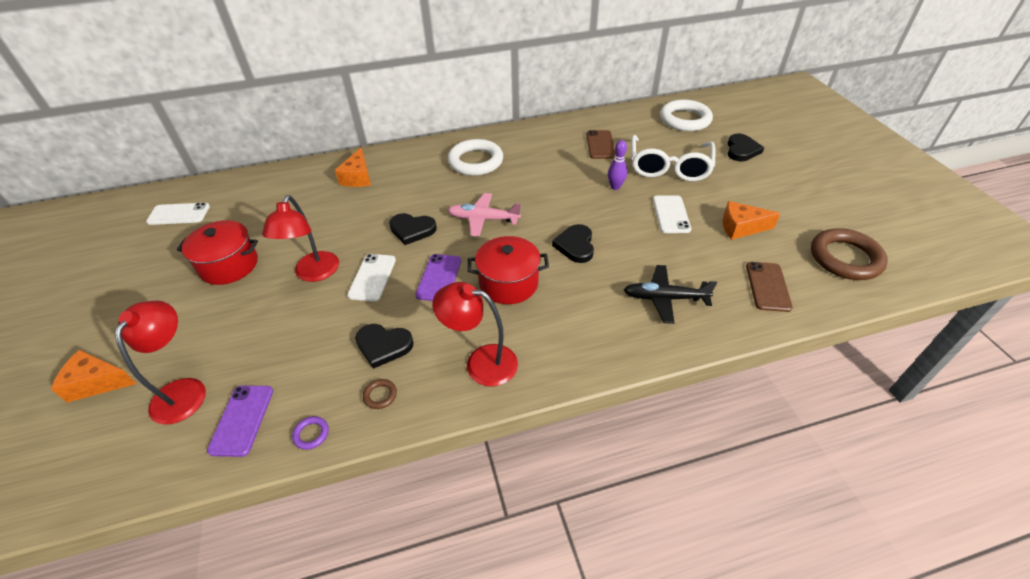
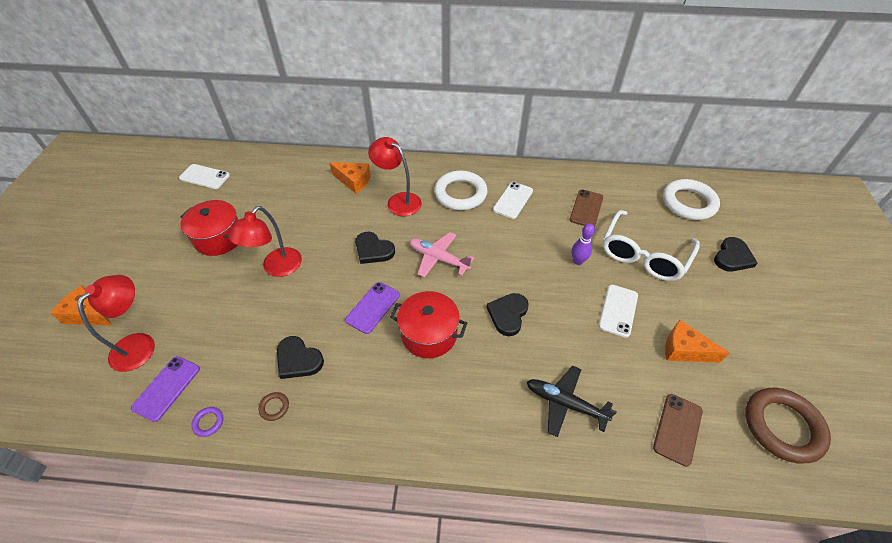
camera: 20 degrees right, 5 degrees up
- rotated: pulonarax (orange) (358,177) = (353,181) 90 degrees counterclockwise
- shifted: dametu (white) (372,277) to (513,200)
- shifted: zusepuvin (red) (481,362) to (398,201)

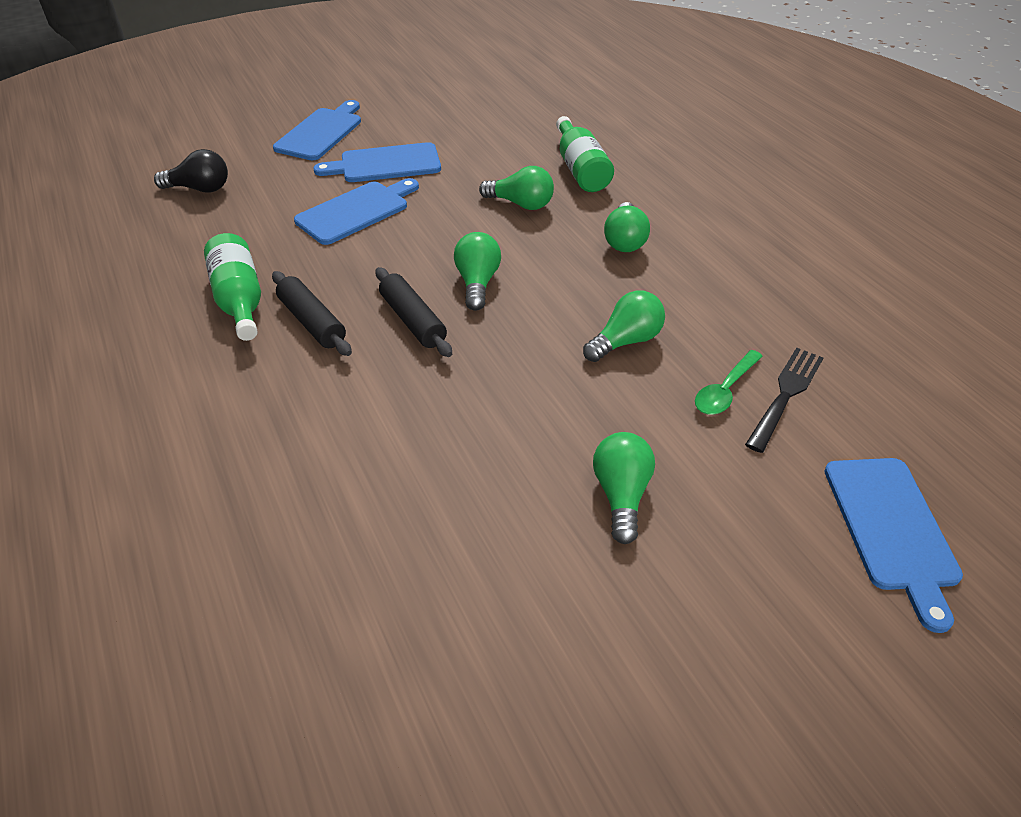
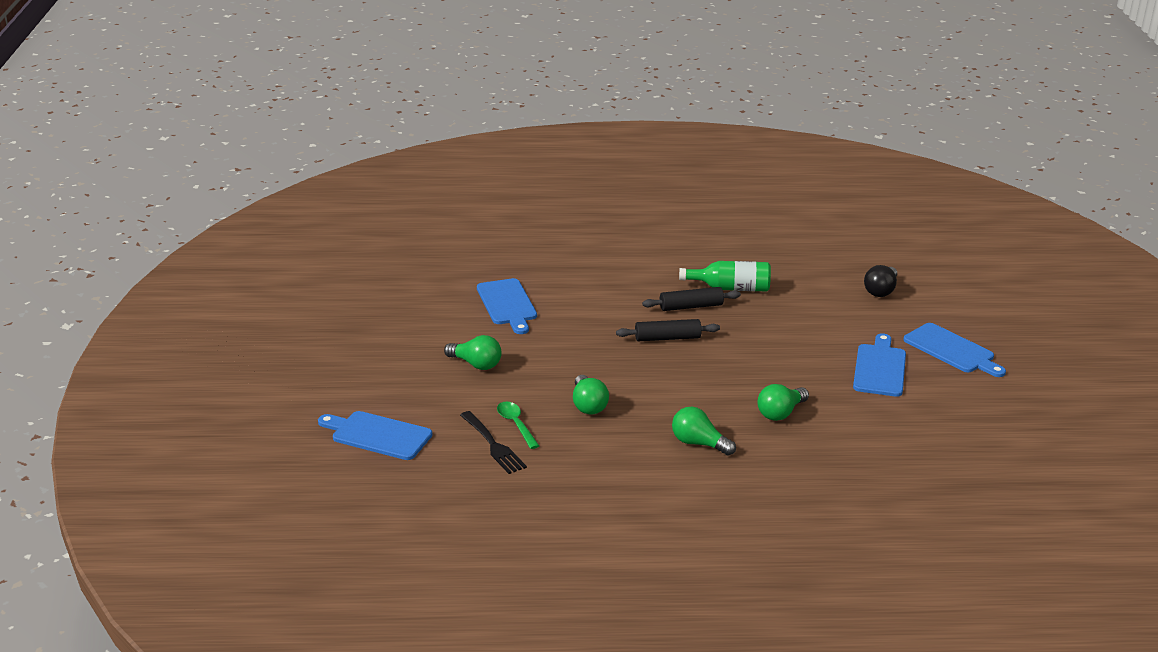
camera: 115 degrees right, 15 degrees down
- shifted: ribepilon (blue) (356,211) to (507,304)
- gone: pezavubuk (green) (477,283)
- gone: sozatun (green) (580,169)

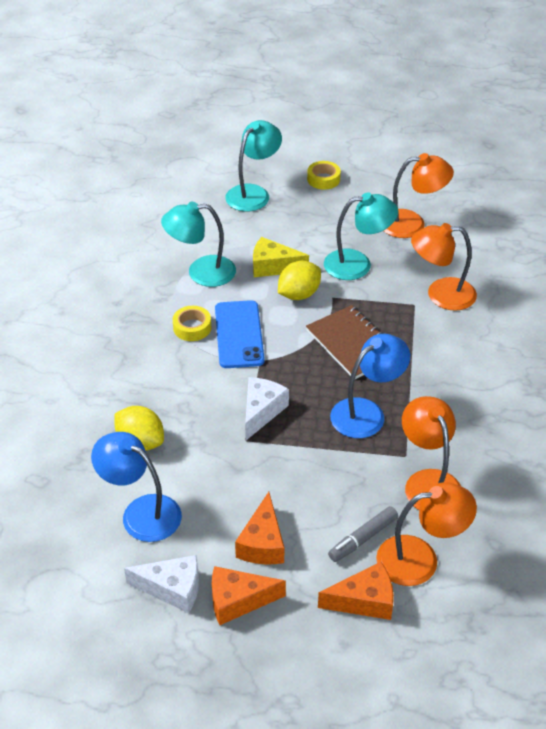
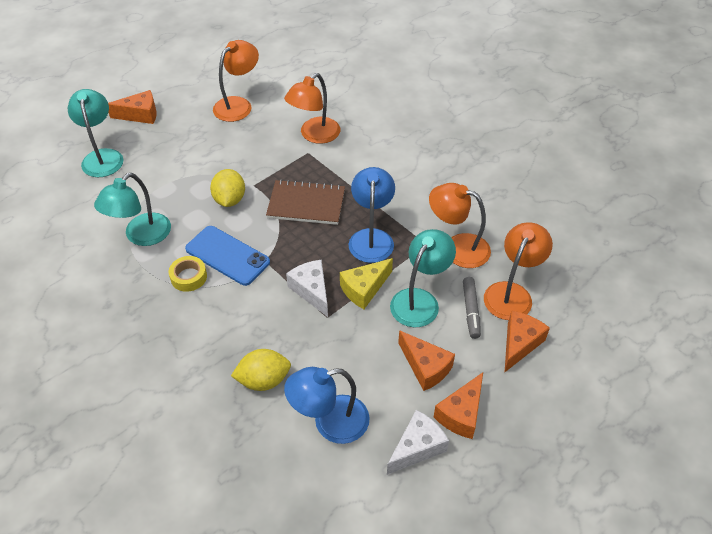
camera: 50 degrees left, 5 degrees up
- shifted: pulonarax (yellow) (273,267) to (364,289)
- swapped: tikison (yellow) (323,179) to pulonarax (orange) (140,115)
- shifted: zusepuvin (turquoise) (357,264) to (419,300)

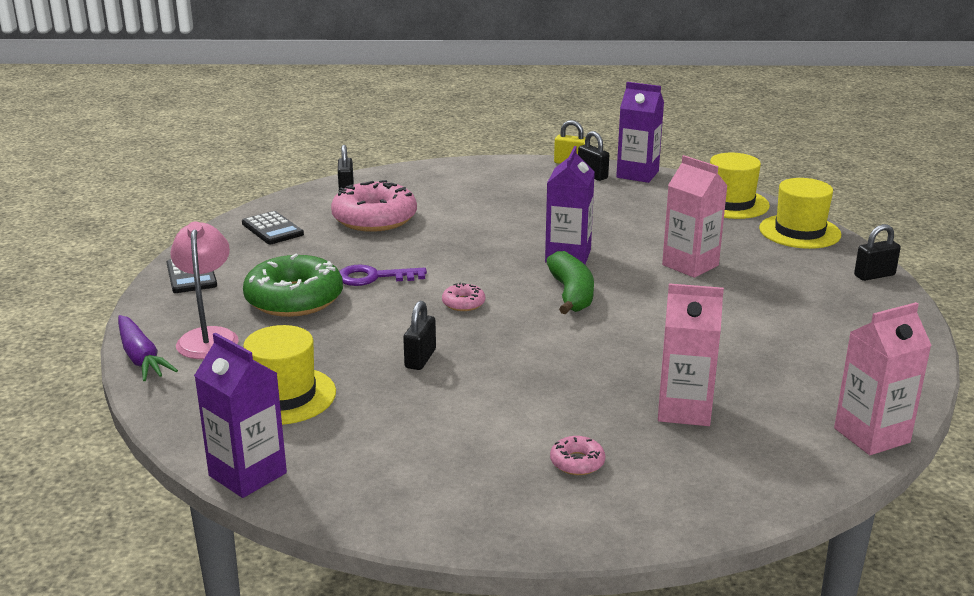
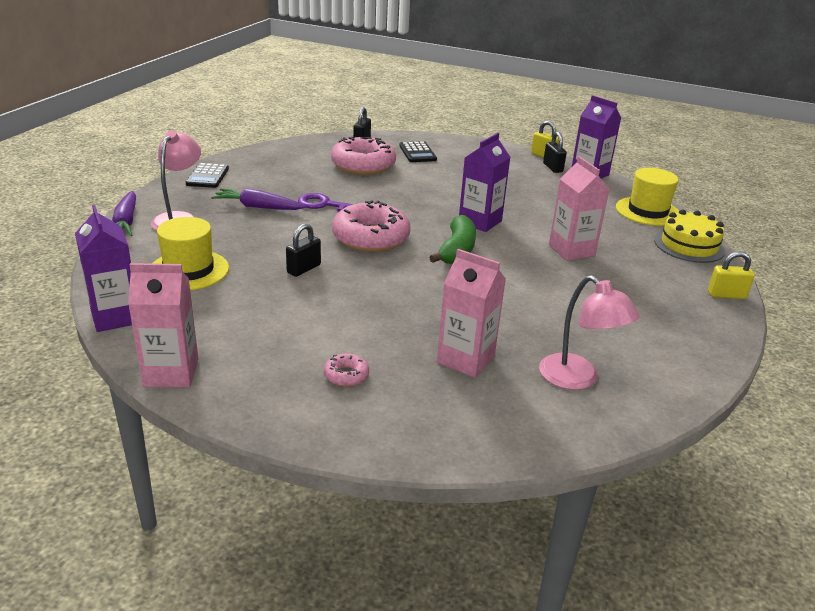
camera: 20 degrees right, 5 degrees up
- shifted: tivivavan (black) (272,229) to (417,153)
- swapped: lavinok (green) (294,299) to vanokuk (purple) (258,207)
- scaled: lavinok (pink) (463,303) = (371,237) x2.28
- swapped: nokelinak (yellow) (799,232) to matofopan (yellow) (689,245)
- shifted: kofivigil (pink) (871,435) to (171,373)
- repainted: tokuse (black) (874,275) to tokuse (yellow) (726,295)
- new: zusepuvin (pink) (577,379)

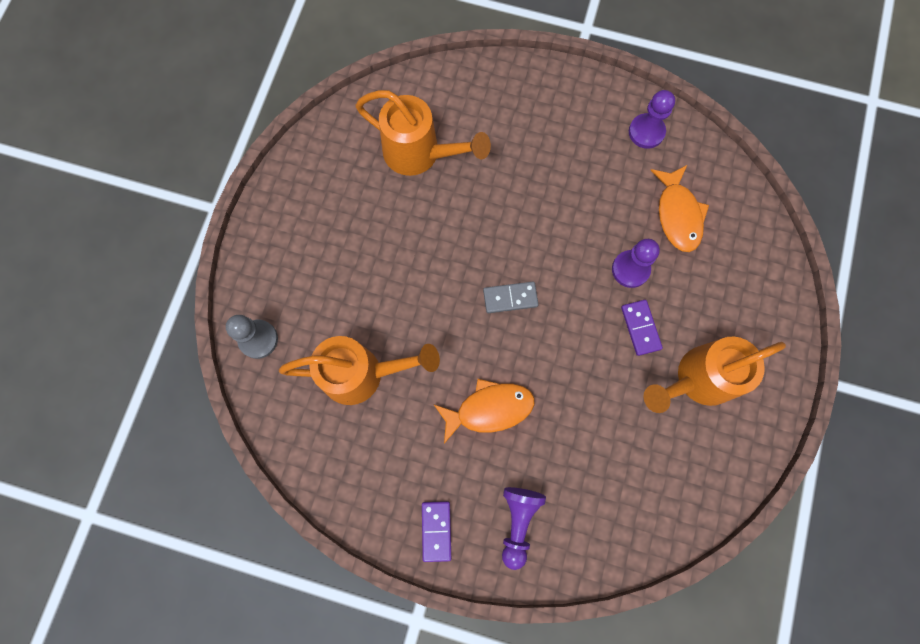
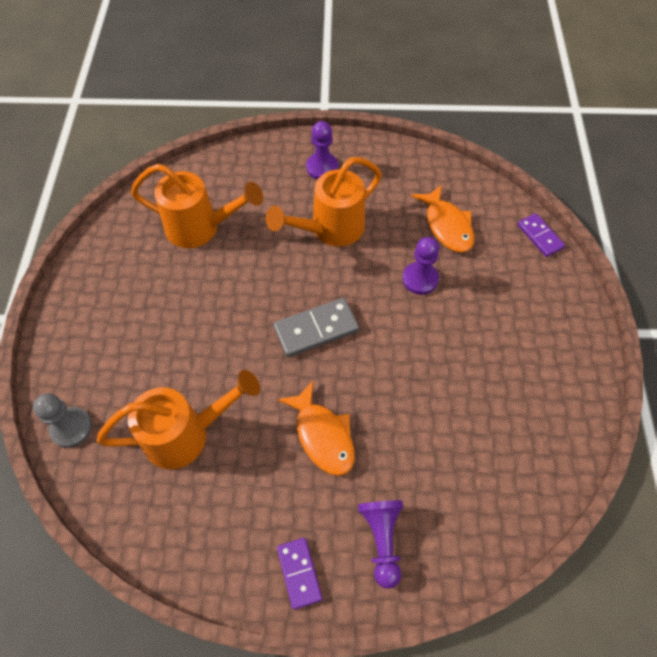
camera: 15 degrees left, 15 degrees down
- rotated: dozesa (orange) (489,409) = (323,435) 90 degrees clockwise
- scaled: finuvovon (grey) (510,298) = (316,329) x1.53
- shifted: finuvovon (purple) (640,328) to (540,236)
- shifted: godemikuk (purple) (646,132) to (322,167)
- shifted: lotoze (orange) (697,379) to (330,230)

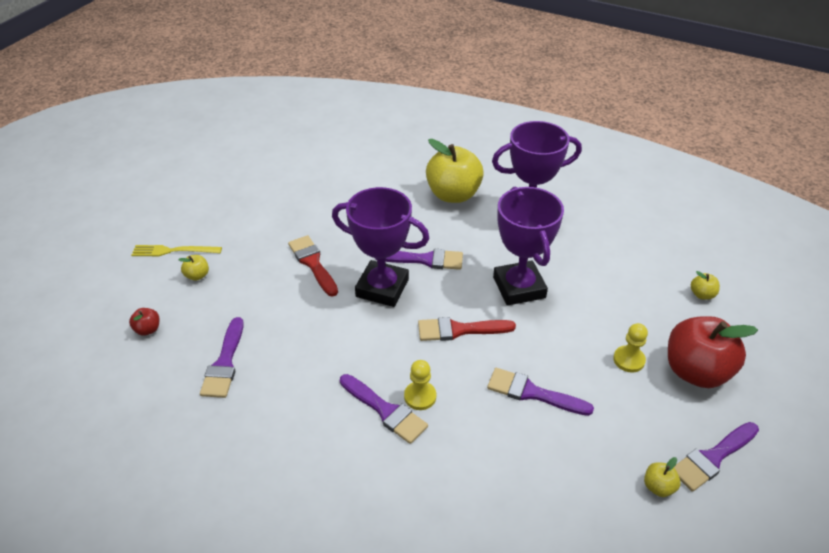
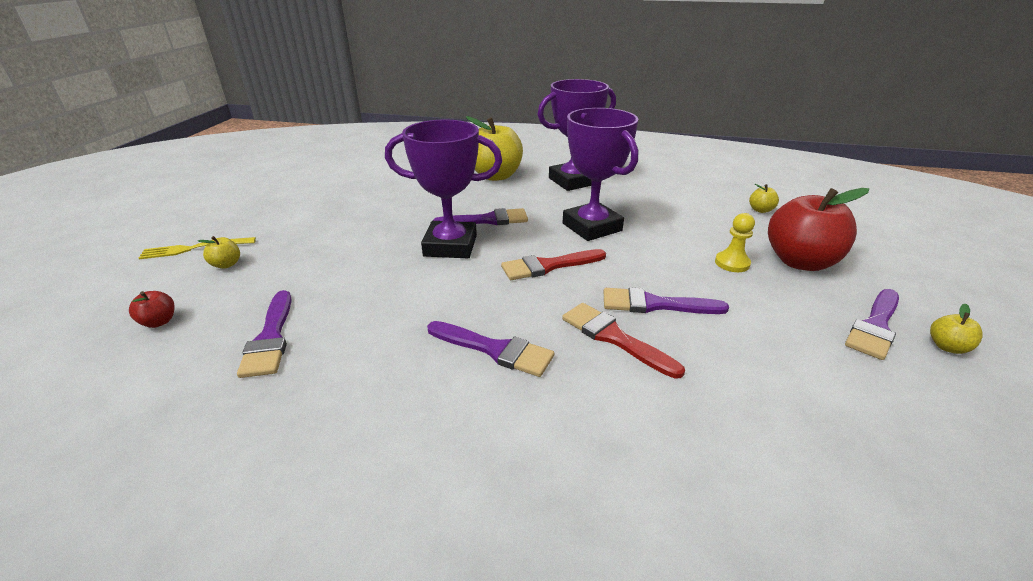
camera: 15 degrees left, 10 degrees down
- shifted: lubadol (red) (313,263) to (614,337)
- gone: godemikuk (yellow) (420,396)
- shifted: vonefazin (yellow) (658,487) to (947,347)

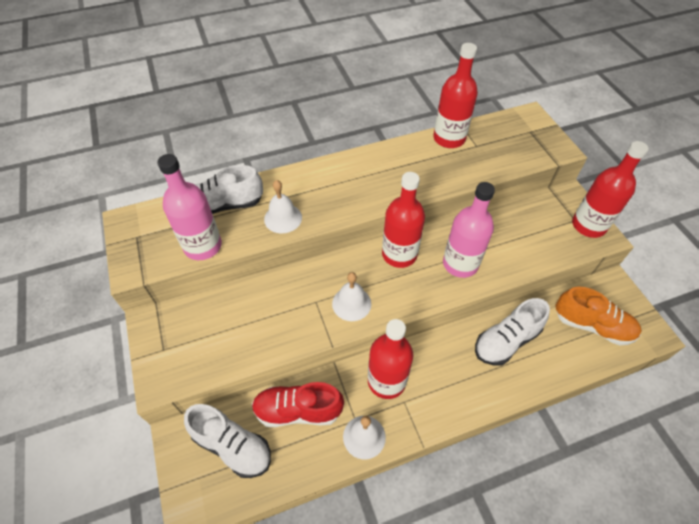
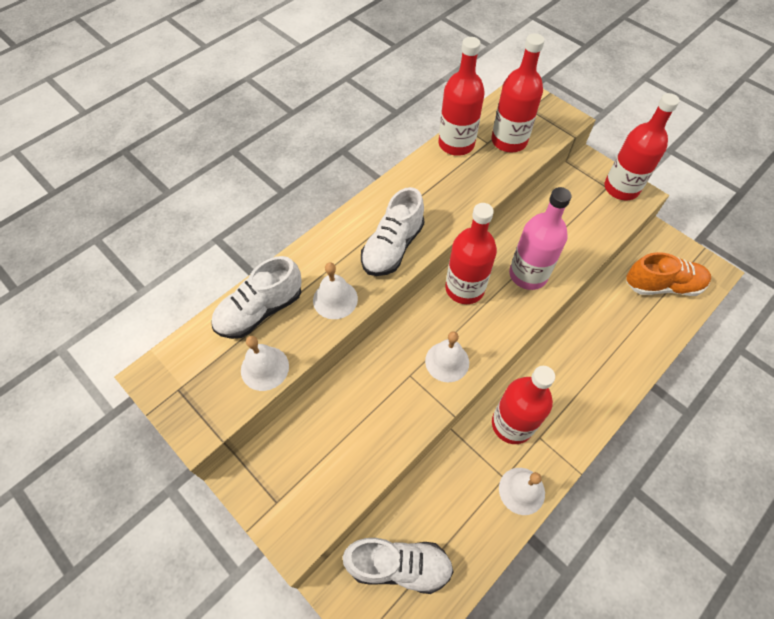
camera: 25 degrees left, 5 degrees up
- swapped: sozatun (pink) (203,246) to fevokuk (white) (264,368)
- gone: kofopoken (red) (298,410)
- shifted: kofopoken (white) (506,341) to (392,247)
- new: sozatun (red) (509,141)

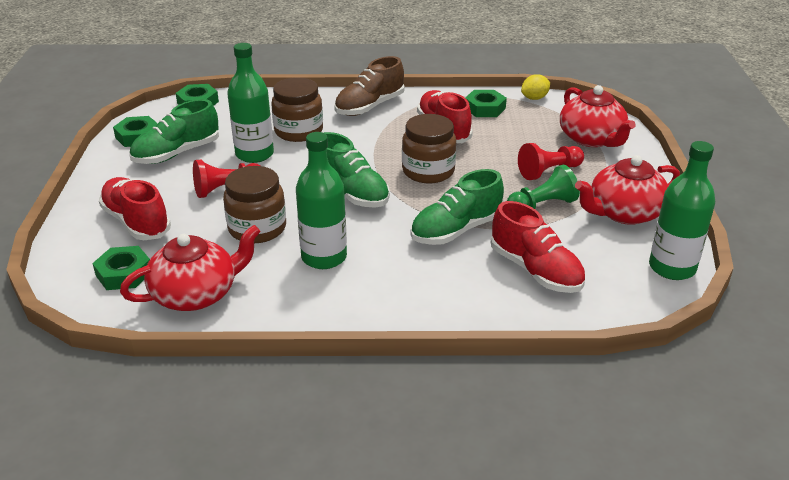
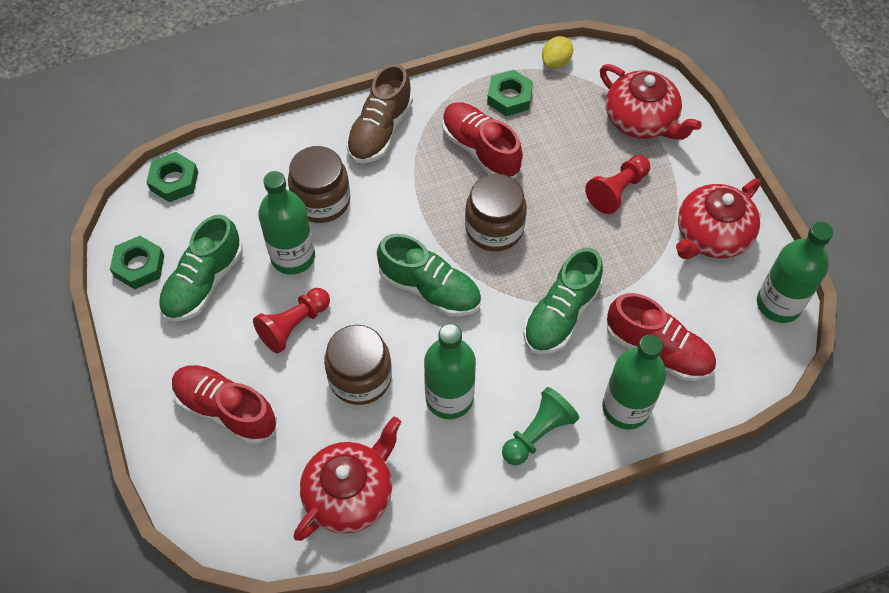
camera: 20 degrees left, 25 degrees up
- gone: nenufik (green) (124,273)
- shifted: godemikuk (green) (542,205) to (538,433)
- new: sozatun (green) (625,408)

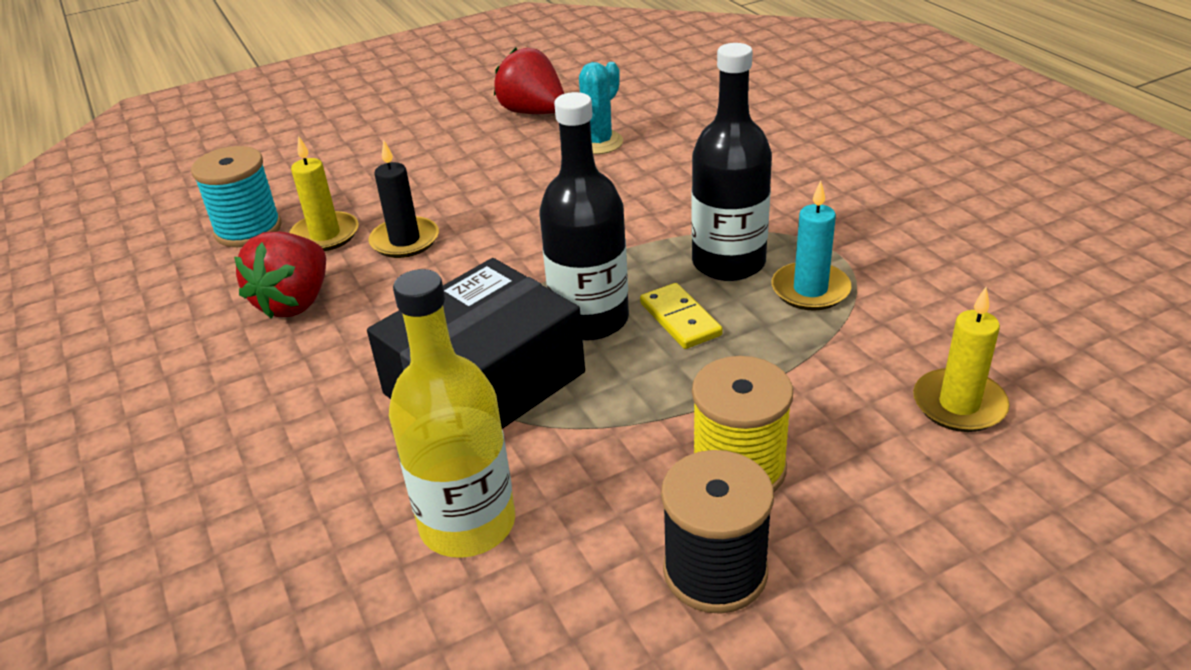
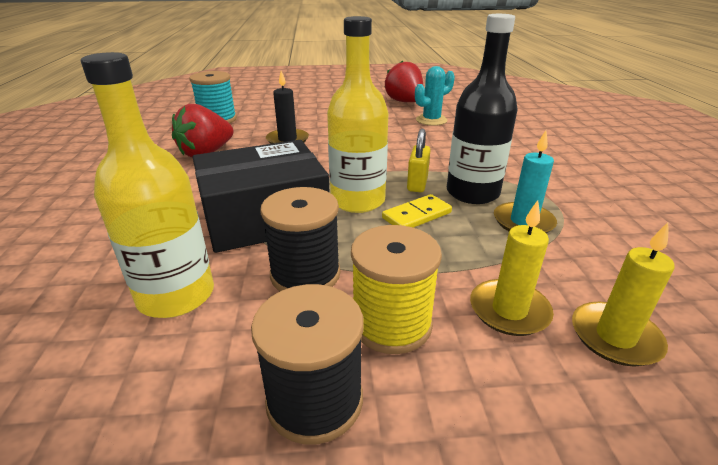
camera: 20 degrees right, 5 degrees down
- shifted: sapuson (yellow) (325,235) to (509,310)
- repainted: sozatun (black) (590,319) to sozatun (yellow) (357,201)
- rotated: finuvovon (yellow) (680,319) = (416,215) 60 degrees clockwise
- new: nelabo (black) (305,274)
- new: tokuse (yellow) (417,184)

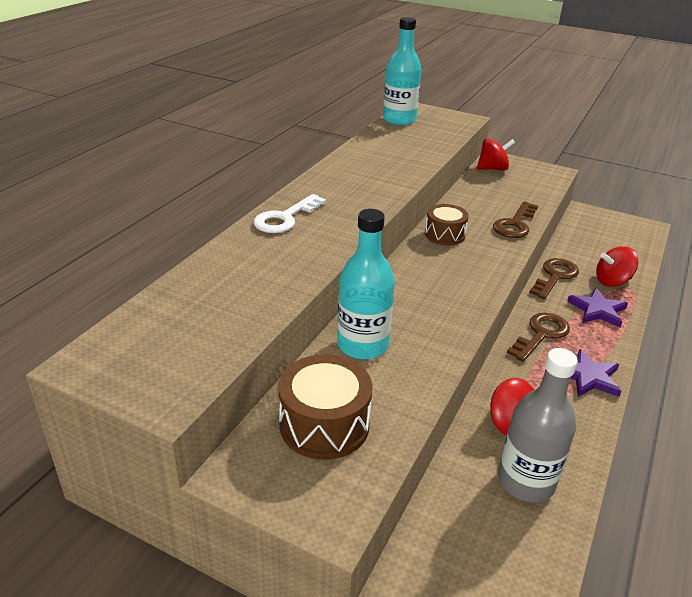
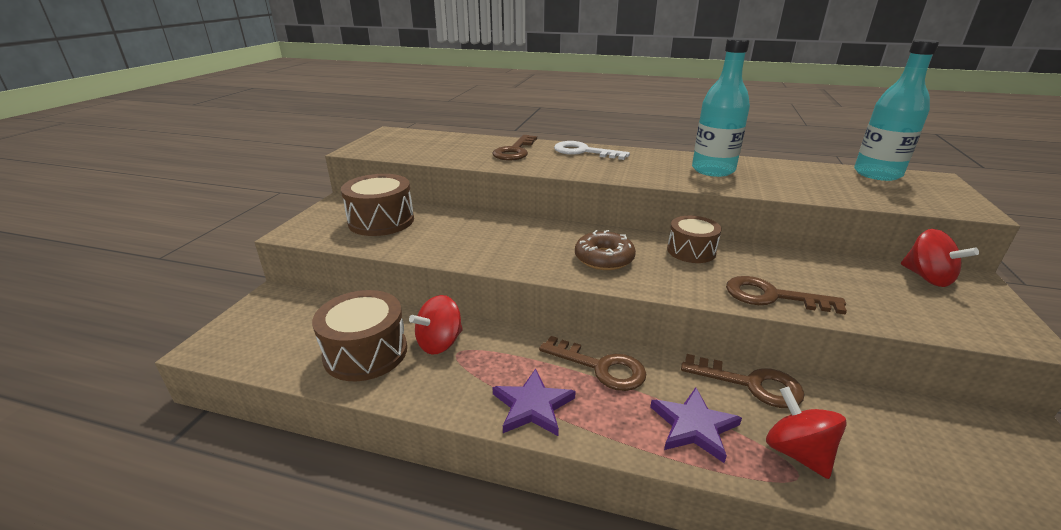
camera: 80 degrees right, 5 degrees down
- shifted: sozatun (turquoise) (362,345) to (713,170)
- swapped: sozatun (grey) (526,482) to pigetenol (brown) (365,352)
- new: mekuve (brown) (515,151)
- new: lavinok (brown) (604,258)

